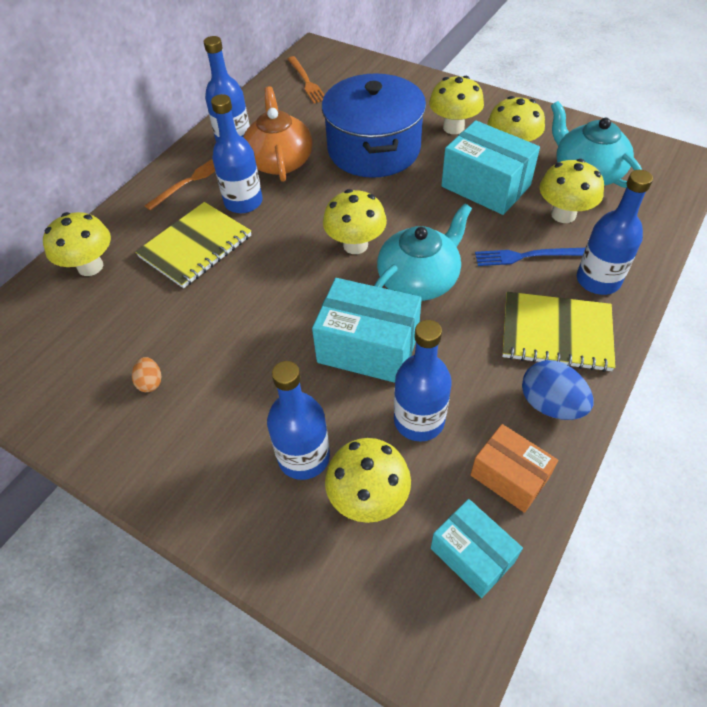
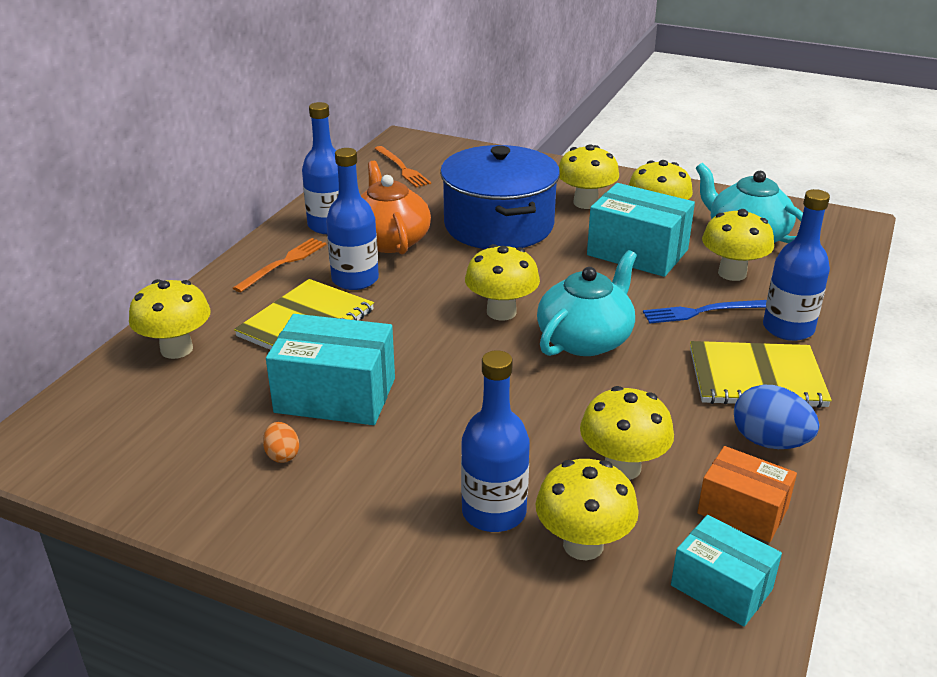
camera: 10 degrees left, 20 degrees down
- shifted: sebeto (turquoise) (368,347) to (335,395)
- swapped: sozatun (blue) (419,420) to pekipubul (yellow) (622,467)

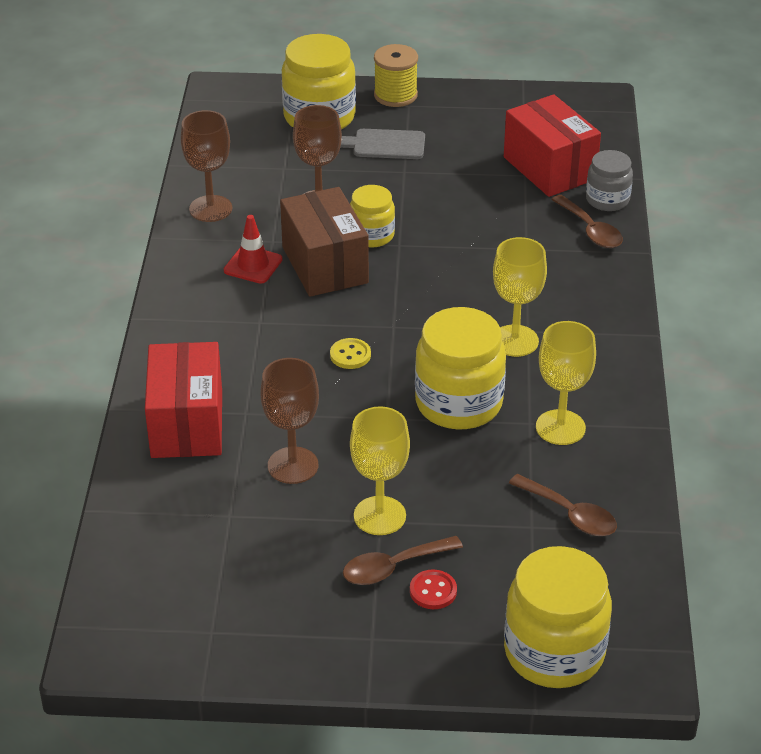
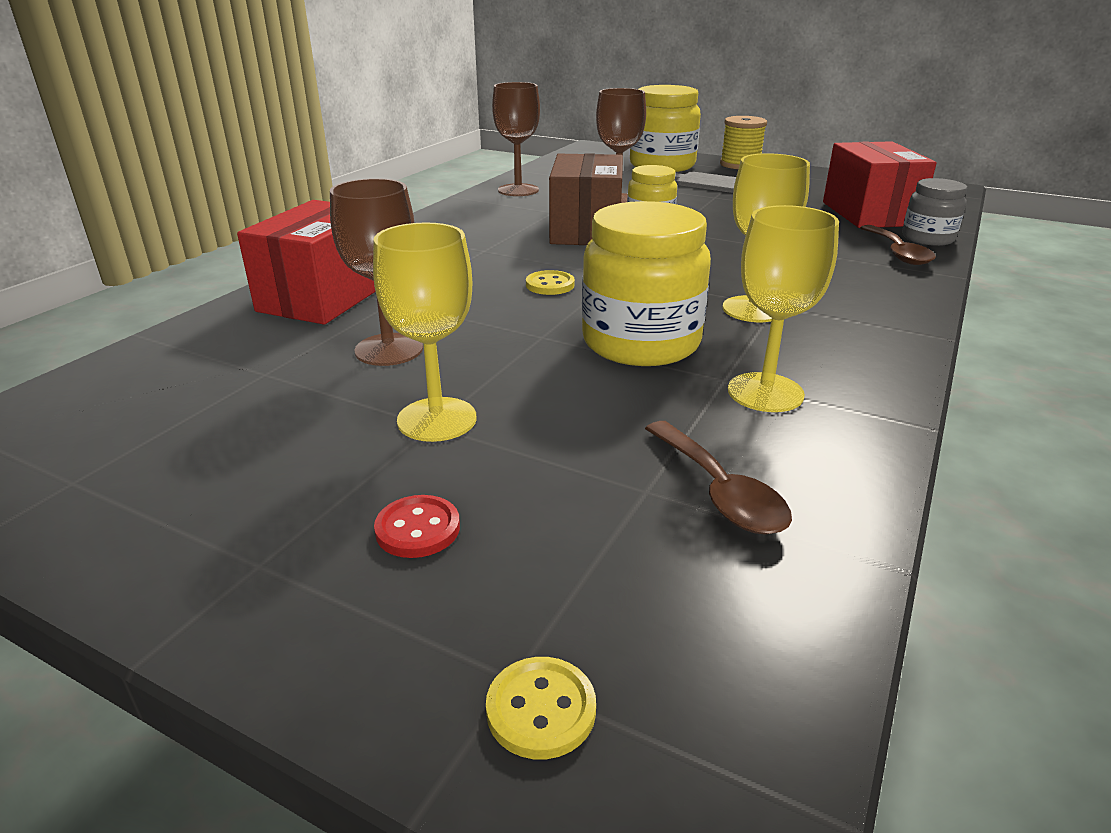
camera: 25 degrees right, 10 degrees down
- gone: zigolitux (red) (253,265)
- gone: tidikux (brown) (393,567)
- swapped: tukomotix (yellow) (554,652) to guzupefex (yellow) (541,709)

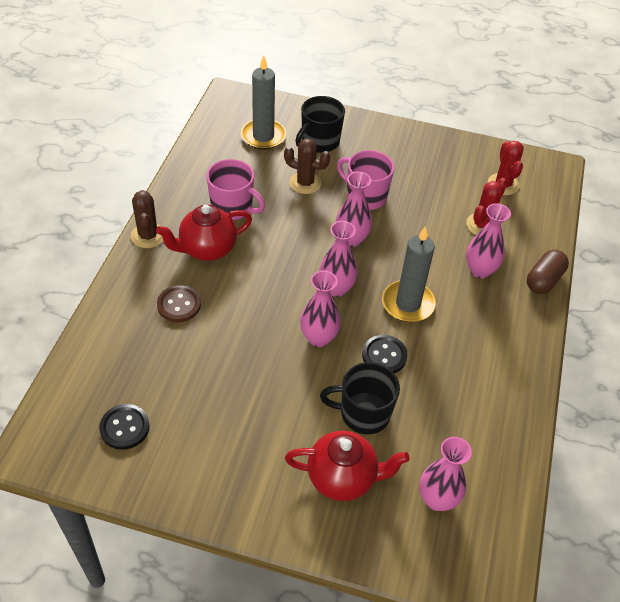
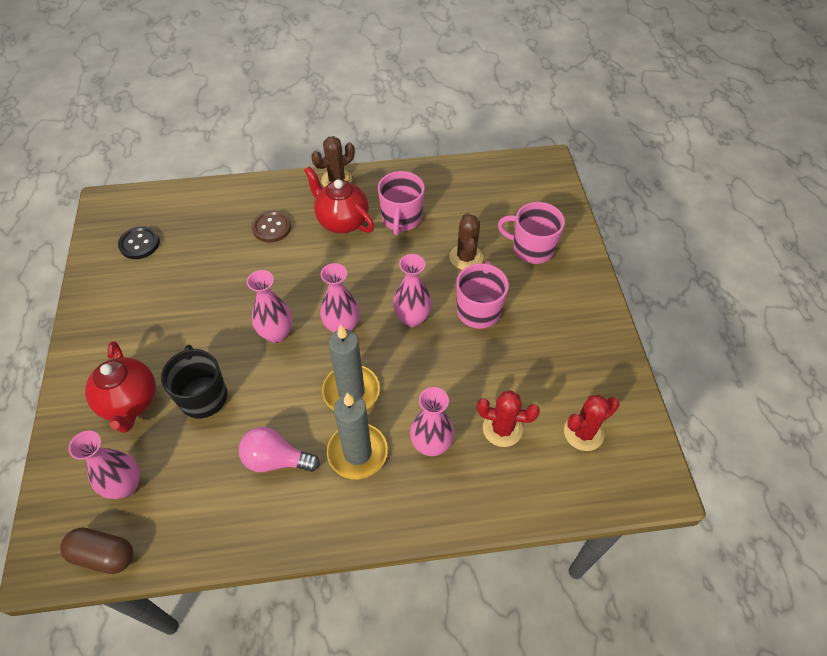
camera: 70 degrees right, 5 degrees up
- shifted: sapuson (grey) (263,136) to (357,452)
- repainted: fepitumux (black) (319,142) to fepitumux (pink) (531,248)
- gone: guzupefex (black) (384,356)
- shifted: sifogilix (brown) (544,280) to (103,555)
- new: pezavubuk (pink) (276,460)

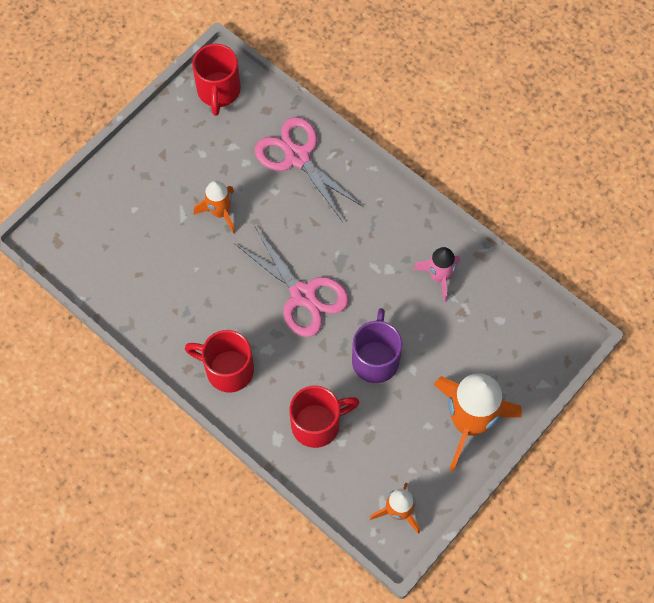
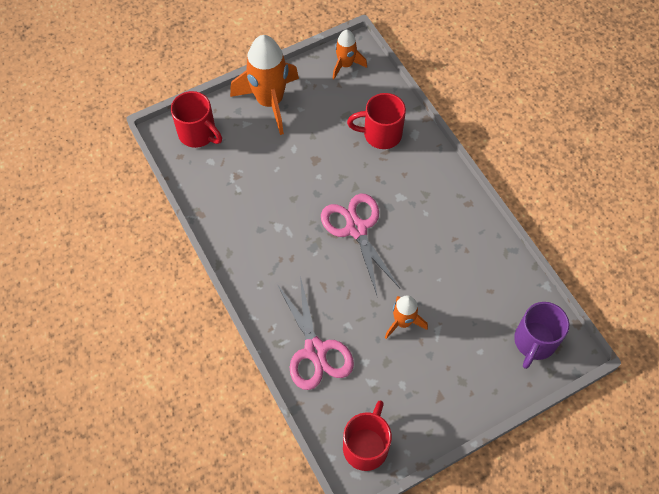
camera: 160 degrees left, 5 degrees down
- shifted: fepitumux (red) (227,369) to (198,134)
- shifted: fepitumux (purple) (375,359) to (534,342)
- gone: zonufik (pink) (439,277)

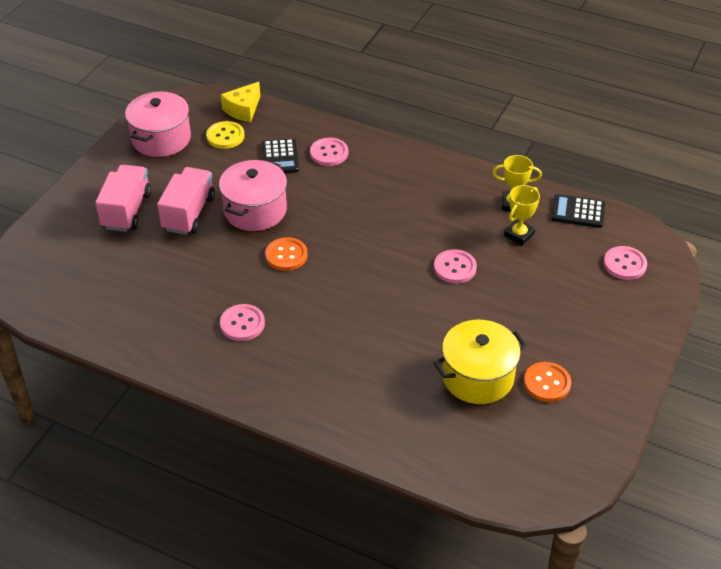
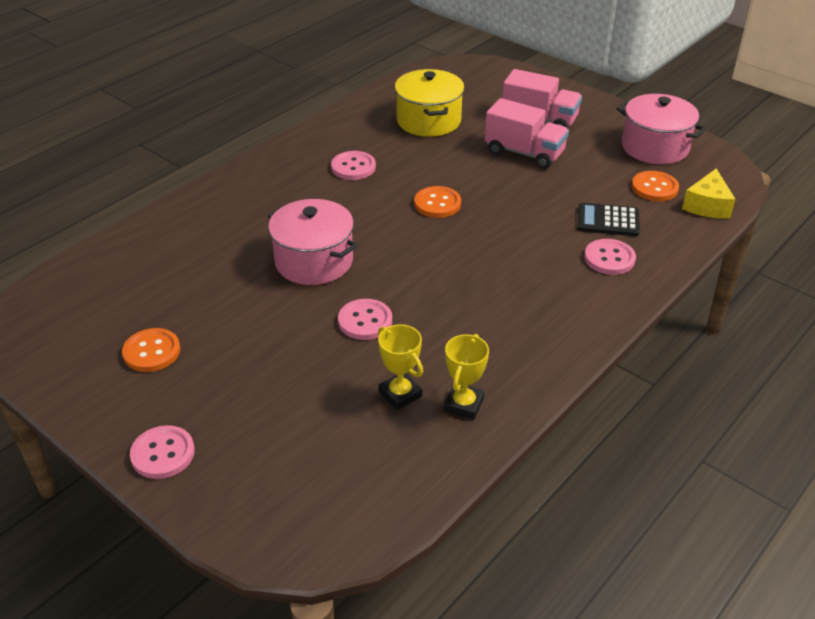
camera: 105 degrees right, 5 degrees down
- repainted: guzupefex (yellow) (225,136) to guzupefex (orange) (654,188)
- shifted: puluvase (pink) (255,210) to (314,261)
- rotated: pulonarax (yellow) (243,109) = (707,205) 120 degrees counterclockwise
- shifted: puluvase (yellow) (477,376) to (429,121)
- gone: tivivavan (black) (578,212)
- shifted: guzupefex (pink) (624,264) to (163,454)

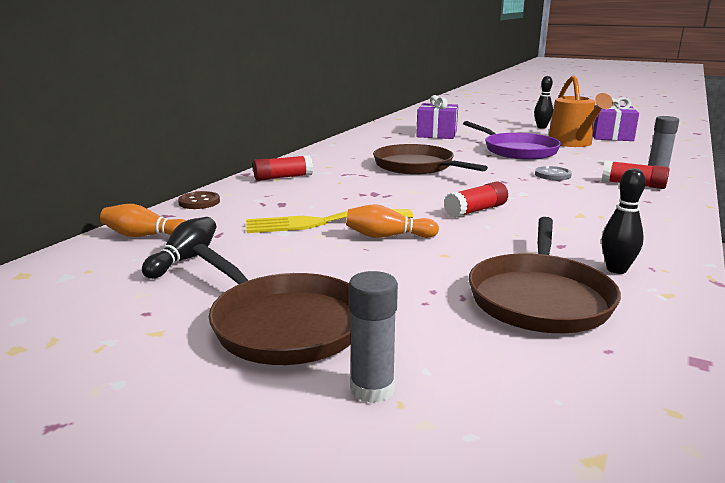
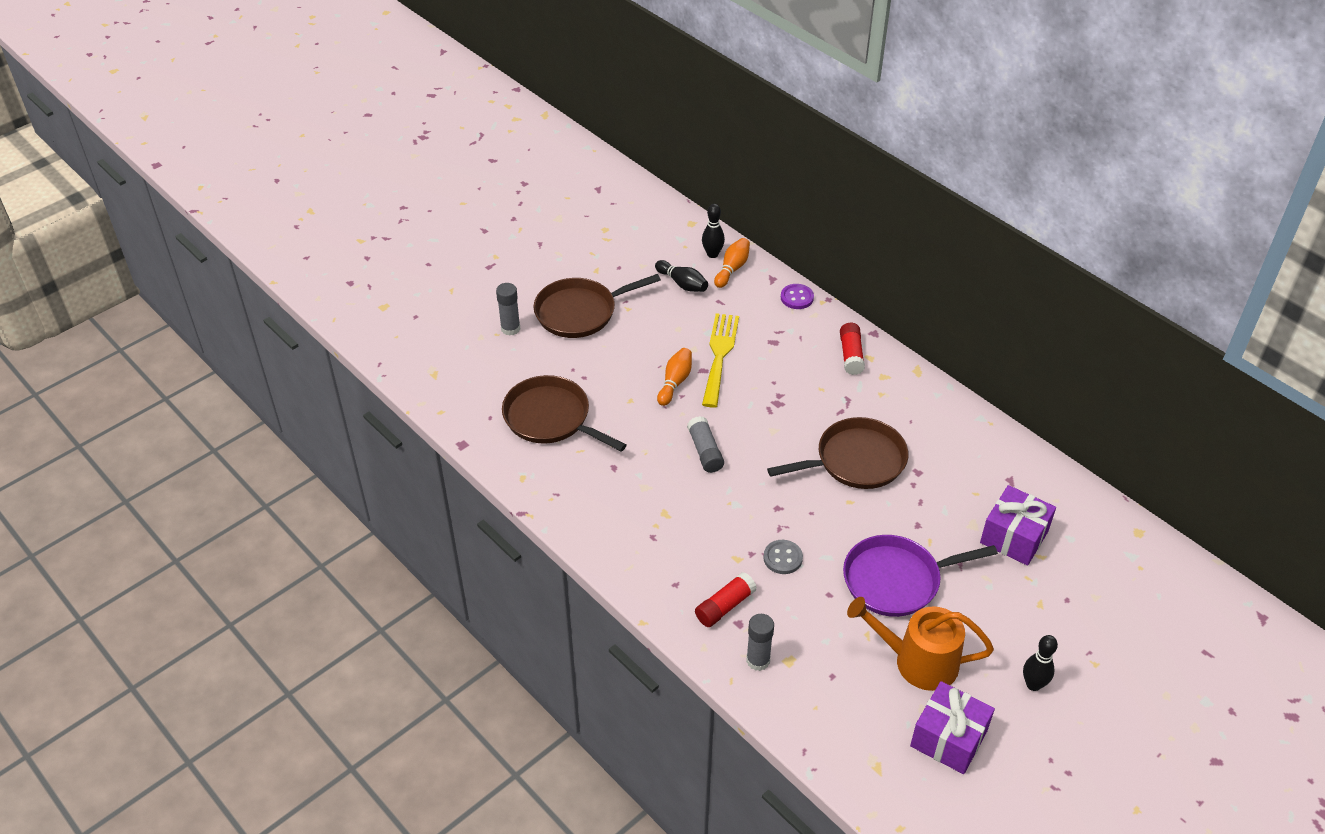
camera: 110 degrees right, 25 degrees up
- repainted: guzupefex (brown) (199,202) to guzupefex (purple) (797,298)
- repainted: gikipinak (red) (476,210) to gikipinak (grey) (705,451)
- shifted: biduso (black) (616,270) to (712,254)

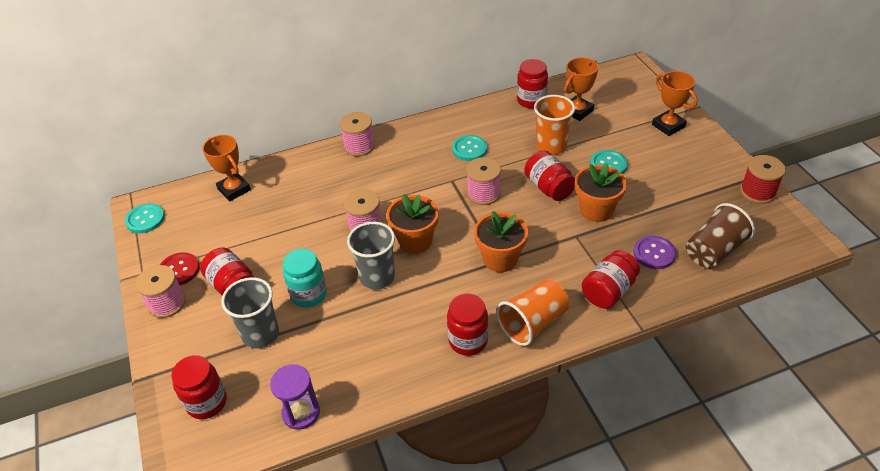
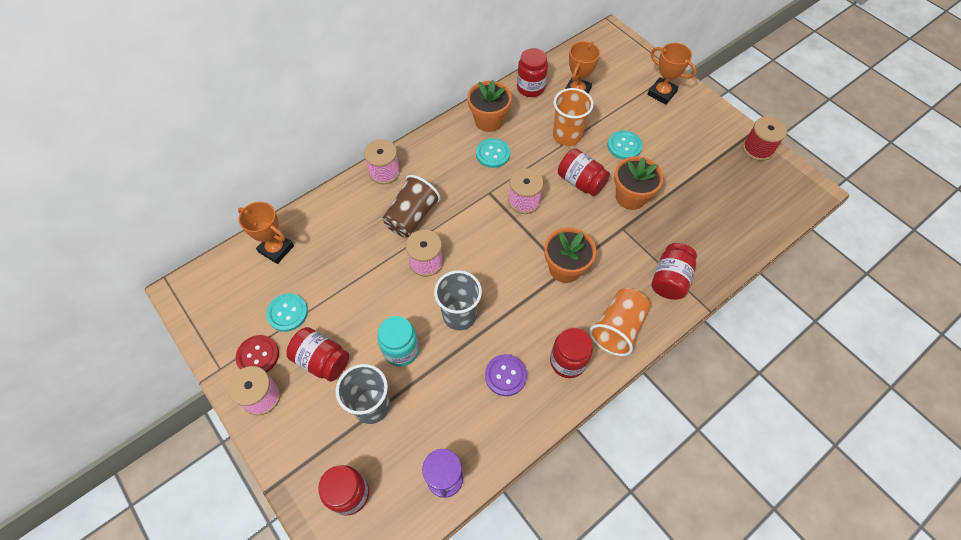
camera: 20 degrees left, 15 degrees up
- shifted: guzupefex (turquoise) (145,219) to (287,313)
- shifted: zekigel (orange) (415,241) to (489,121)
- shifted: guzupefex (purple) (654,253) to (505,375)
- shifted: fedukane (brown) (714,250) to (412,216)

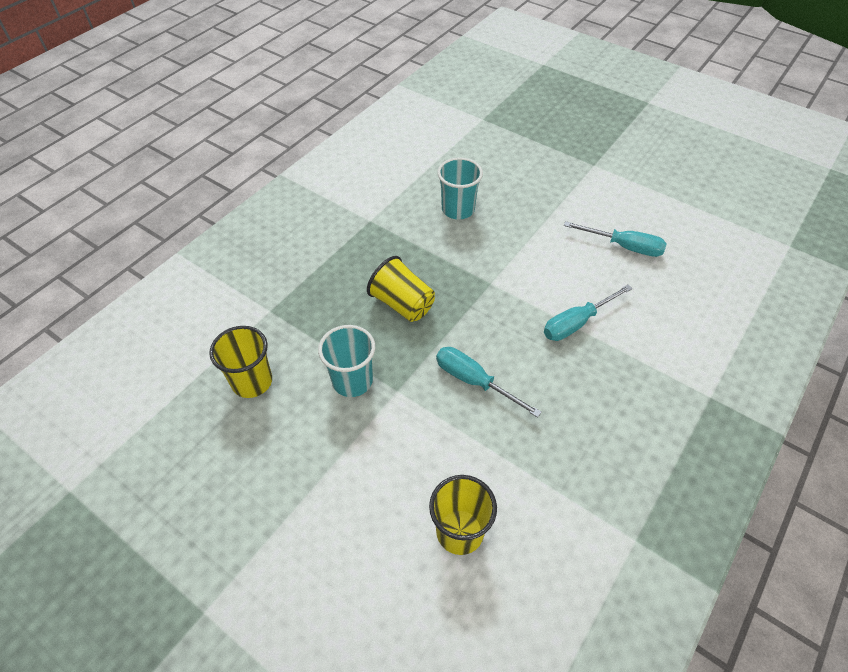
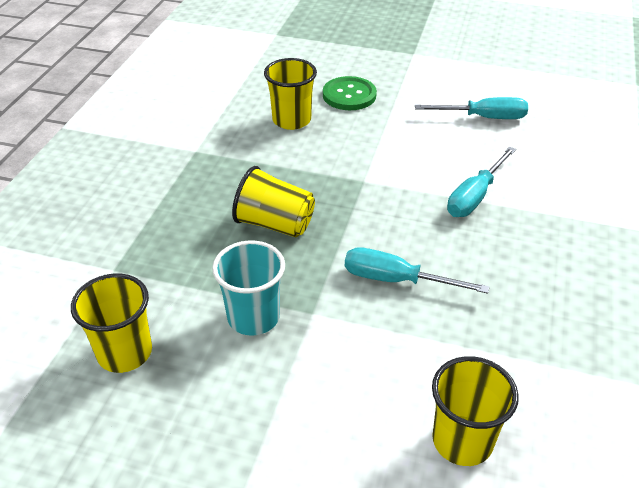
camera: 20 degrees left, 10 degrees down
- repainted: fedukane (turquoise) (458,209) to fedukane (yellow) (291,120)
- new: guzupefex (green) (349,95)

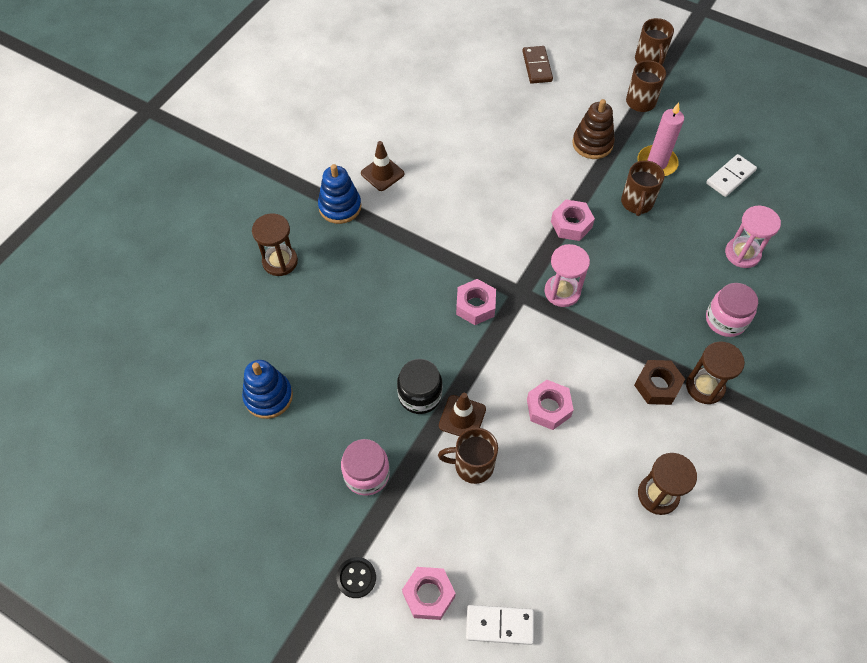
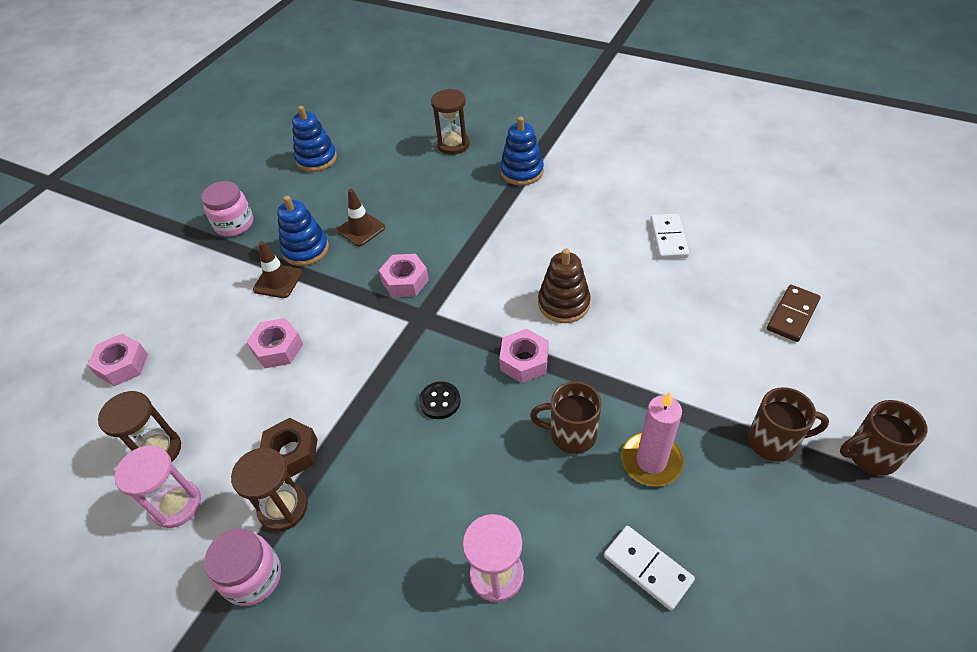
camera: 90 degrees right, 10 degrees down
- shifted: guzupefex (black) (356,578) to (440,401)
- shifted: zigolitux (brown) (382,173) to (361,229)
- swapped: tukomotix (black) (420,395) to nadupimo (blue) (305,249)
- shifted: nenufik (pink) (428,595) to (122,365)
- gone: fepitumux (brown) (472,465)
- shifted: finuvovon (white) (499,625) to (668,238)
- rotated: finuvovon (brown) (537,66) = (792,315) 45 degrees counterclockwise
- shifted: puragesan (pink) (562,292) to (176,505)
- shifted: nadupimo (brown) (592,144) to (563,303)
- shifted: tukomotix (pink) (725,320) to (253,577)

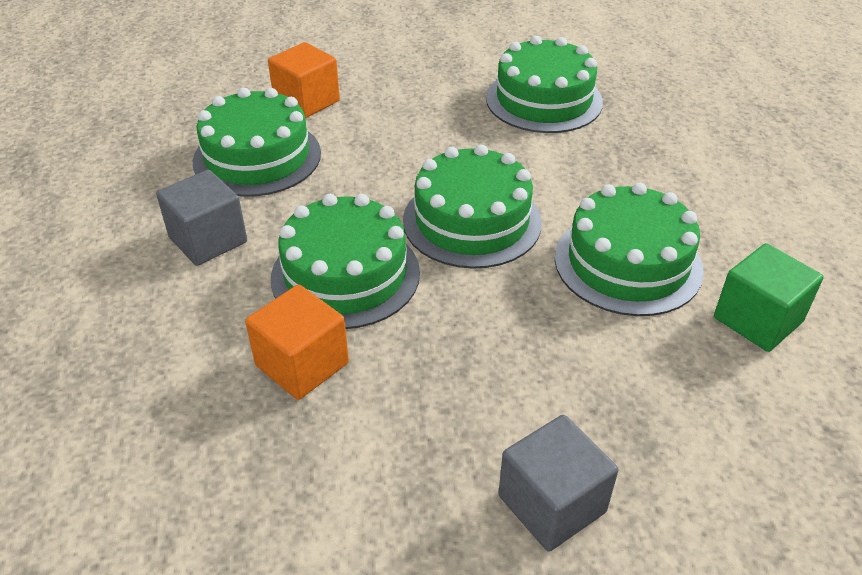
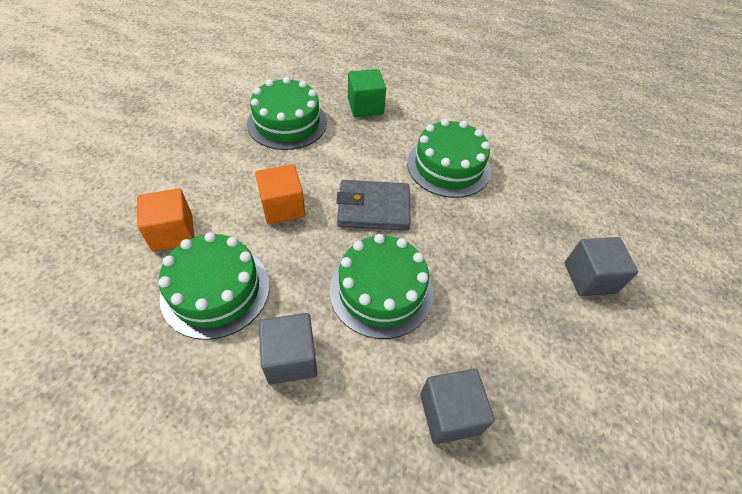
camera: 65 degrees left, 10 degrees up
- shifted: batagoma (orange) (302,364) to (282,207)
- swapped: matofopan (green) (472,221) to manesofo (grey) (373,208)
- shifted: batagoma (green) (757,320) to (365,106)
- new: batagoma (grey) (449,413)

